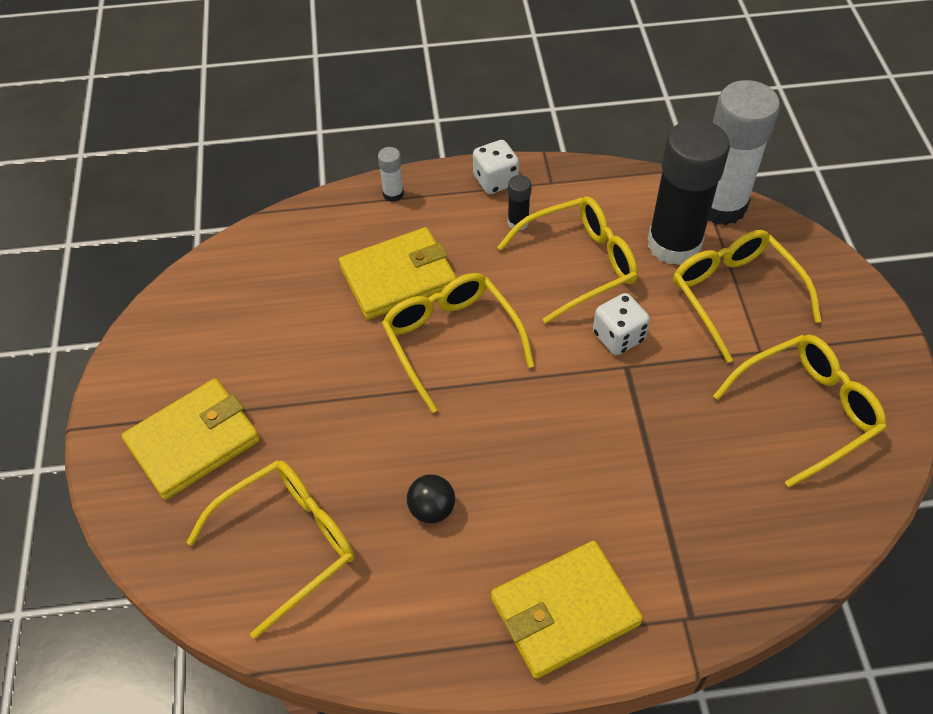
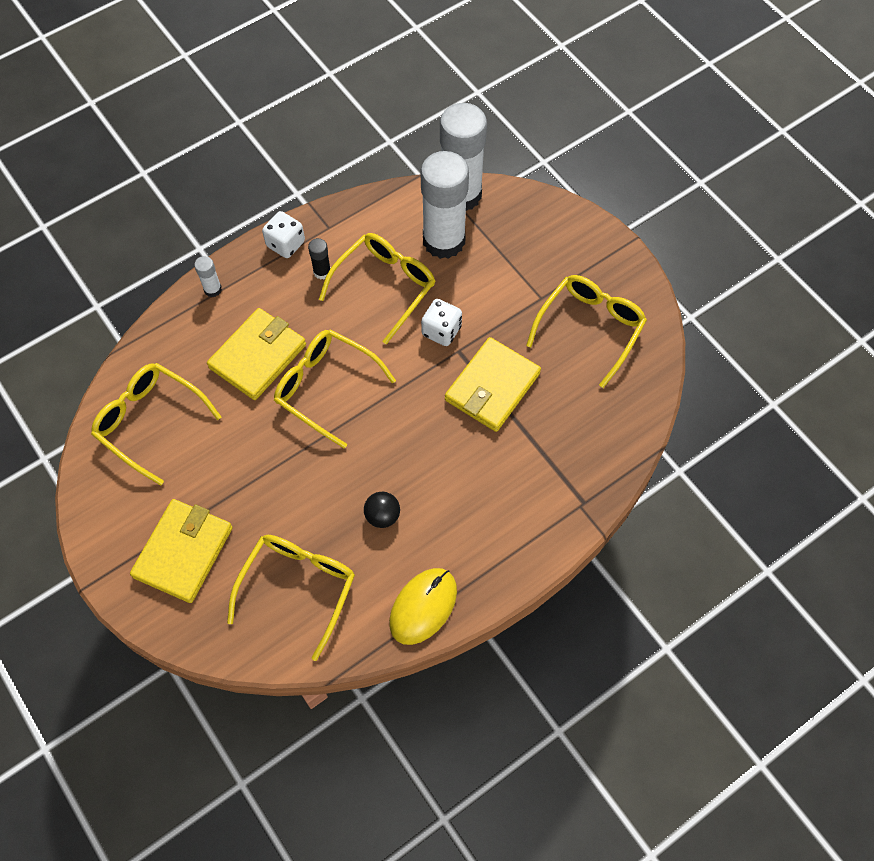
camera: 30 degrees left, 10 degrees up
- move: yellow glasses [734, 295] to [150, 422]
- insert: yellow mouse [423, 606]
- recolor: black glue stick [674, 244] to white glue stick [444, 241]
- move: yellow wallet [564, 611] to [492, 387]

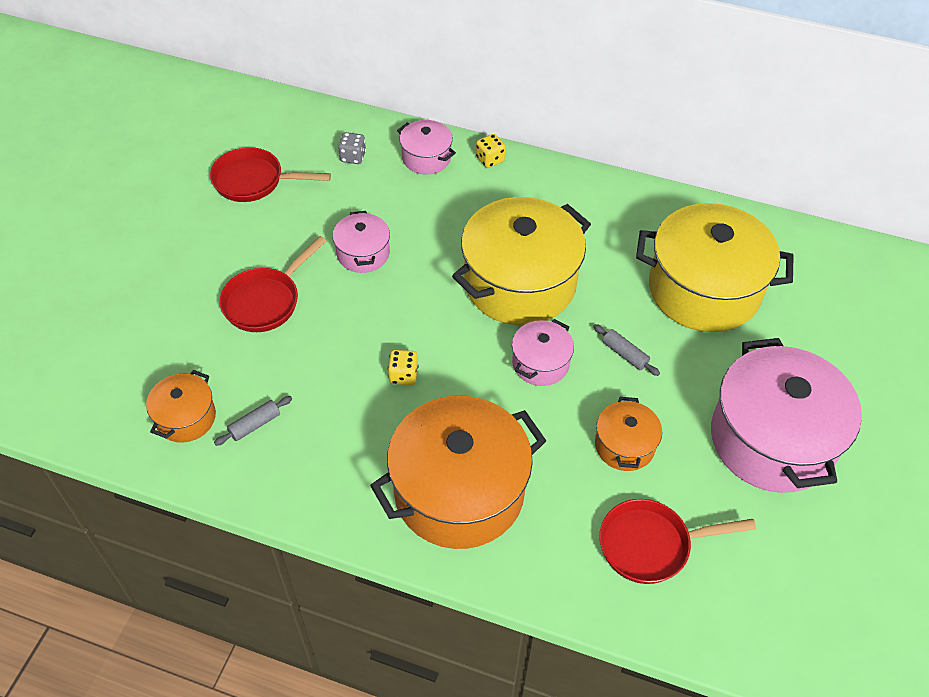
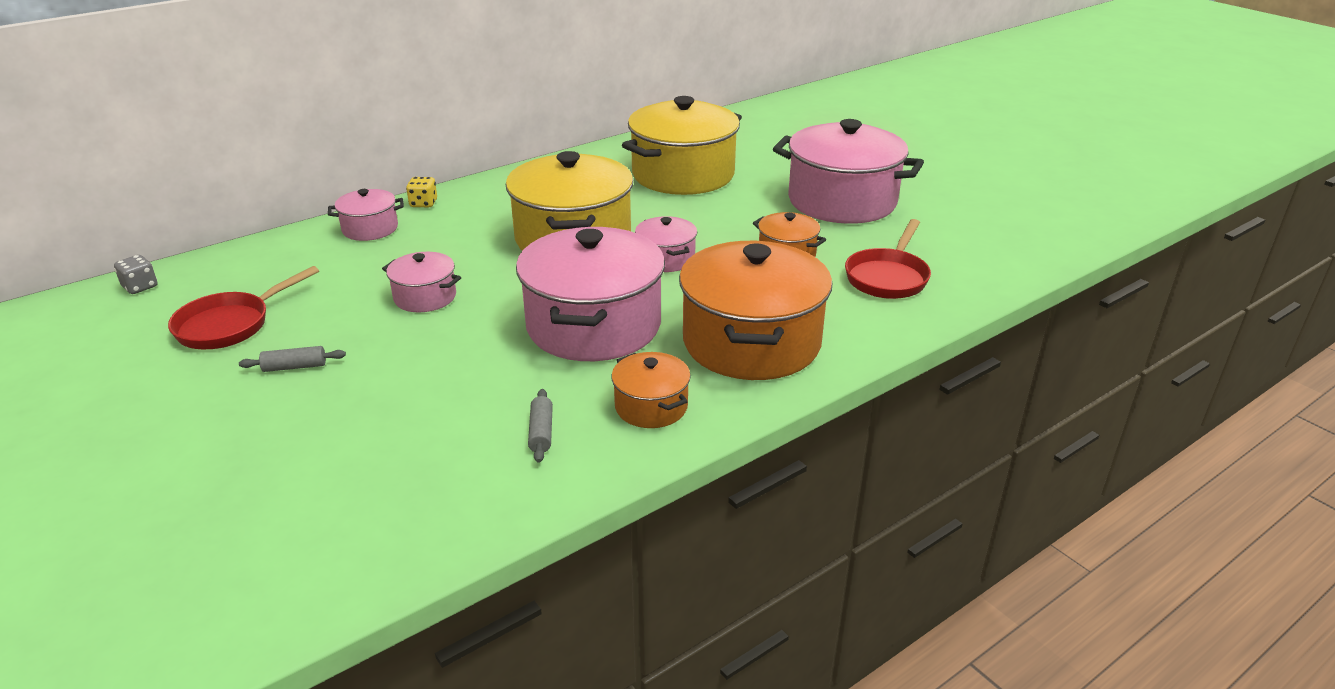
camera: 55 degrees left, 20 degrees down
- move: grey dice [353, 157] to [140, 287]
- move: grey rolling pin [624, 354] to [295, 367]
- replace: yellow dice [403, 375] to pink pot [593, 326]
- move: orange pot [186, 418] to [651, 407]
- delete: red pan [266, 301]

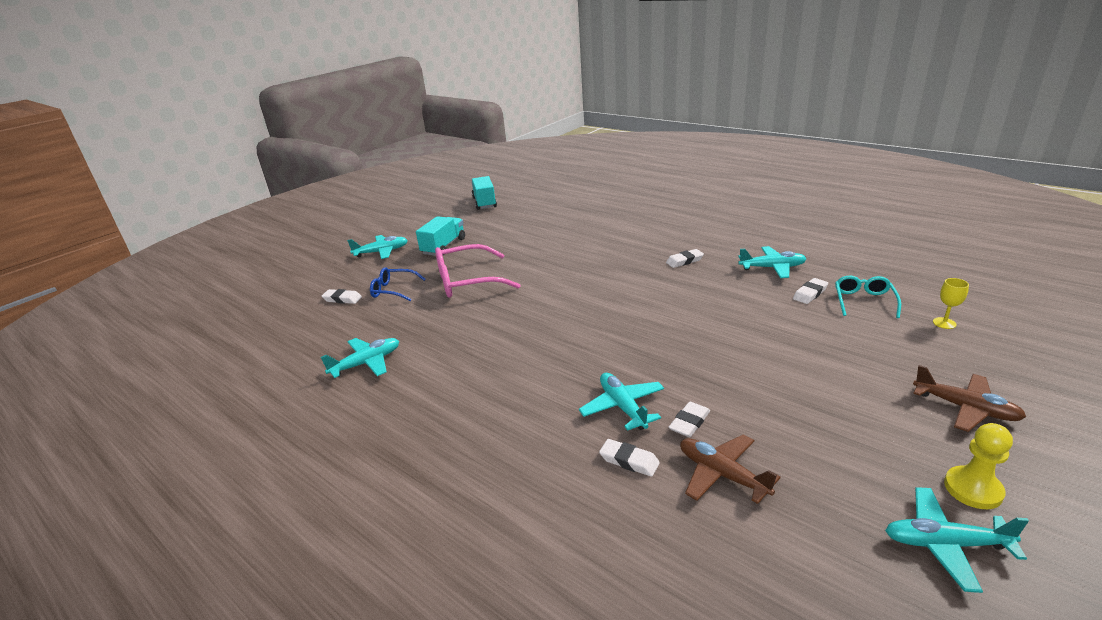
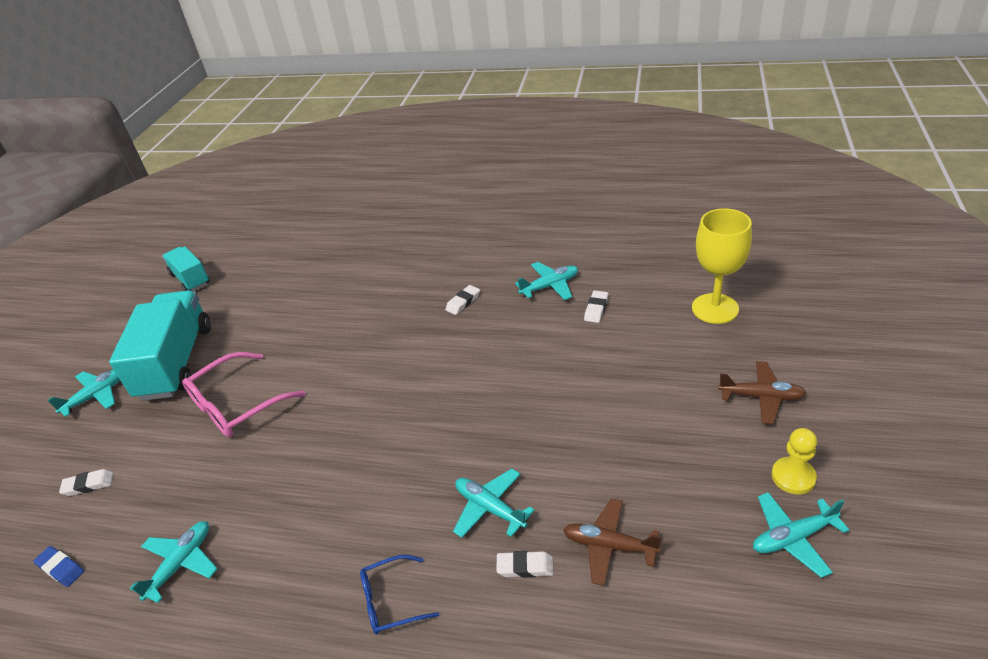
camera: 25 degrees left, 10 degrees up
- insert: blue eraser [61, 568]
- resize: turquoise truck [444, 246] = [176, 362] x1.78
- move: blue glasses [393, 290] to [391, 601]
- resize: yellow goblet [944, 323] = [715, 308] x2.45
- delete: white eraser [689, 422]
- delete: turquoise glasses [863, 301]

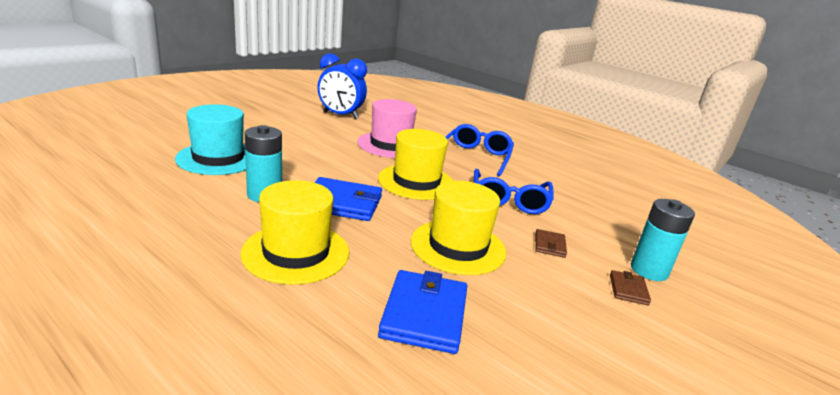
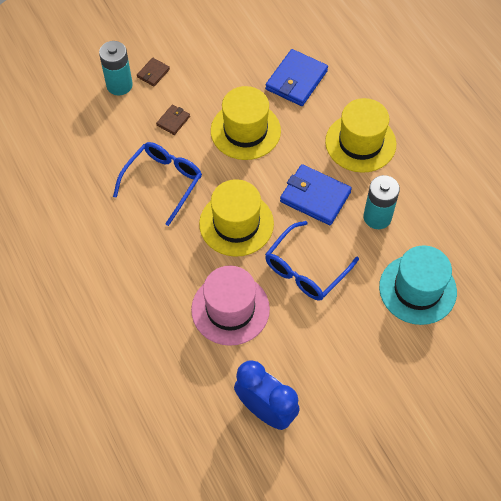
camera: 155 degrees left, 35 degrees up
- move: blue glasses [476, 156] to [305, 270]

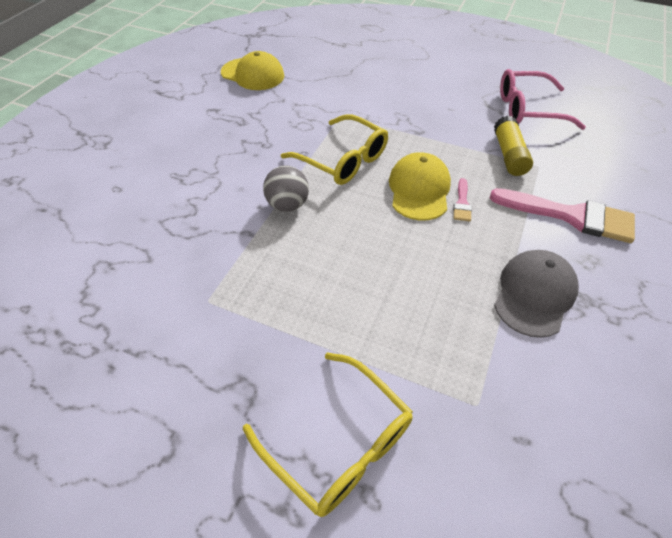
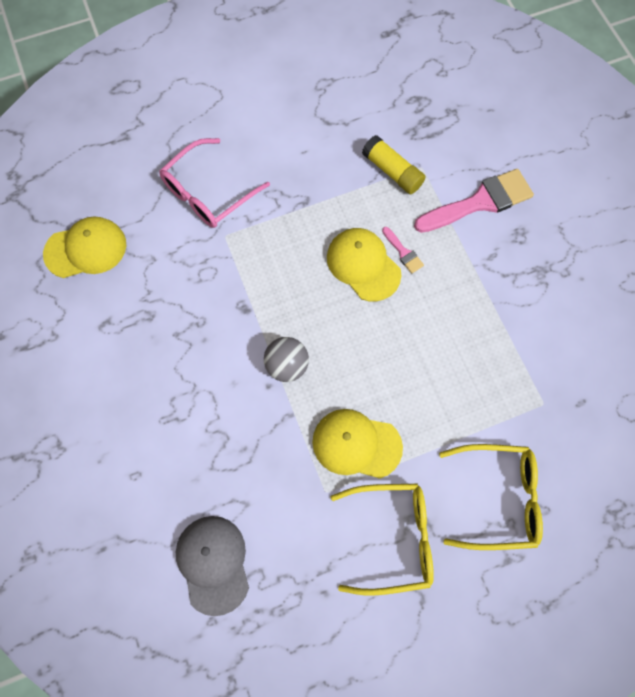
camera: 45 degrees left, 20 degrees up
- move: pink glasses [529, 109] to [209, 192]
- move: grey cap [534, 294] to [213, 563]
- insert: yellow cap [356, 444]
- move: yellow glasses [342, 159] to [391, 537]

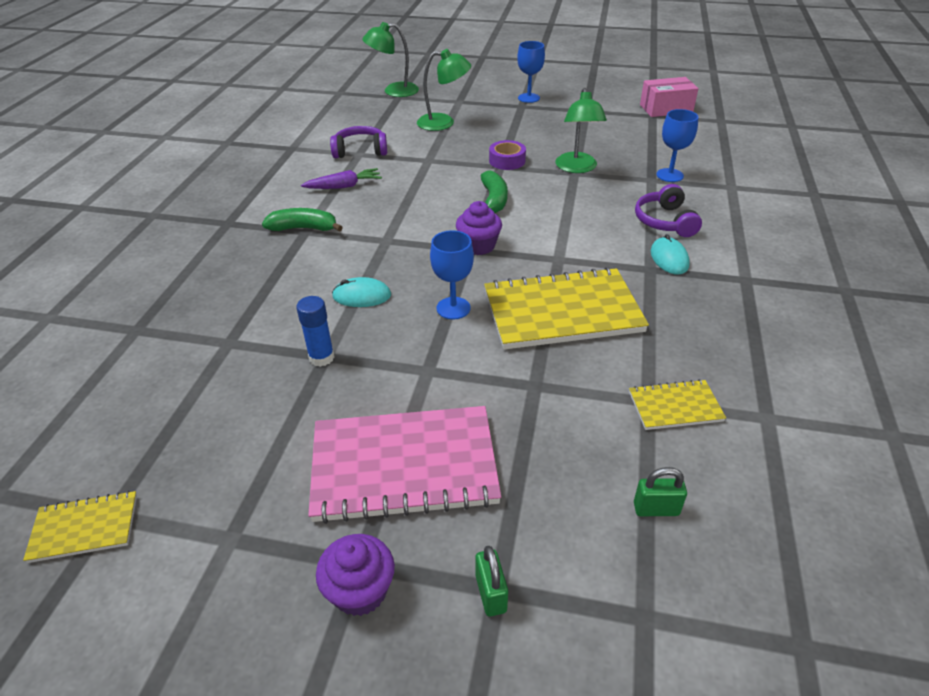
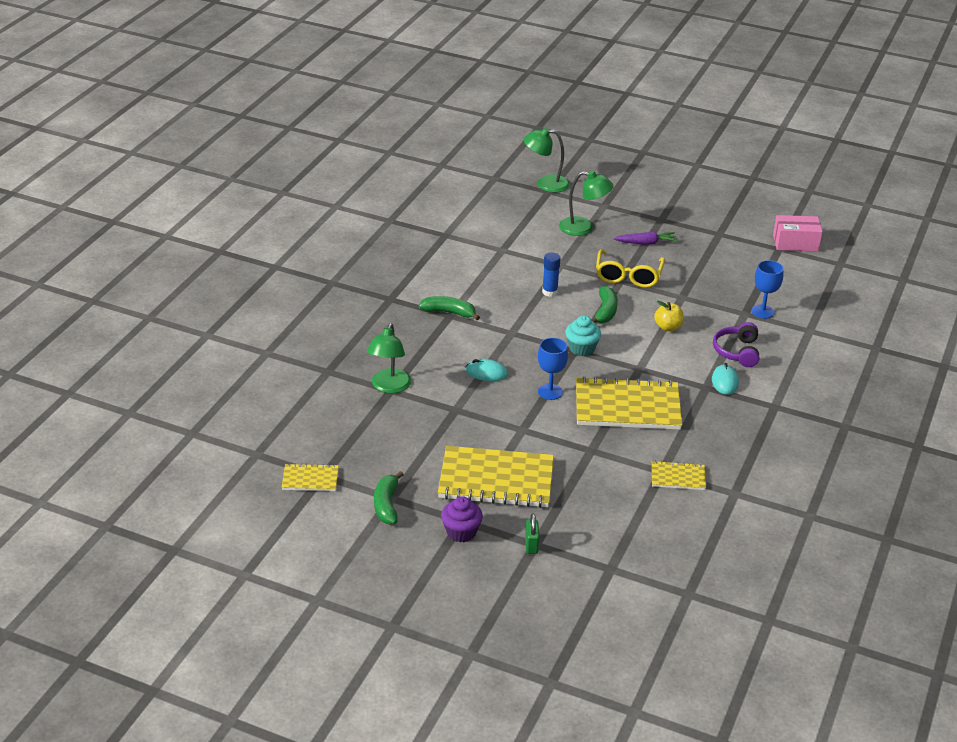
camera: 10 degrees right, 5 degrees down
- move: green lamp [577, 168] to [389, 387]
- insert: green banana [387, 505]
- recolor: pink notebook [404, 466] to yellow notebook [496, 480]
- move: blue glue stick [321, 357] to [550, 292]
- recolor: purple cupcake [478, 246] to turquoise cupcake [581, 348]
- replace: purple tape [507, 161] to yellow glasses [628, 276]
- move: purple carrot [344, 186] to [646, 243]
- insert: yellow apple [668, 327]
- delete: purple headphones [360, 151]
- delete: blue goblet [528, 98]
- delete: green padlock [656, 509]

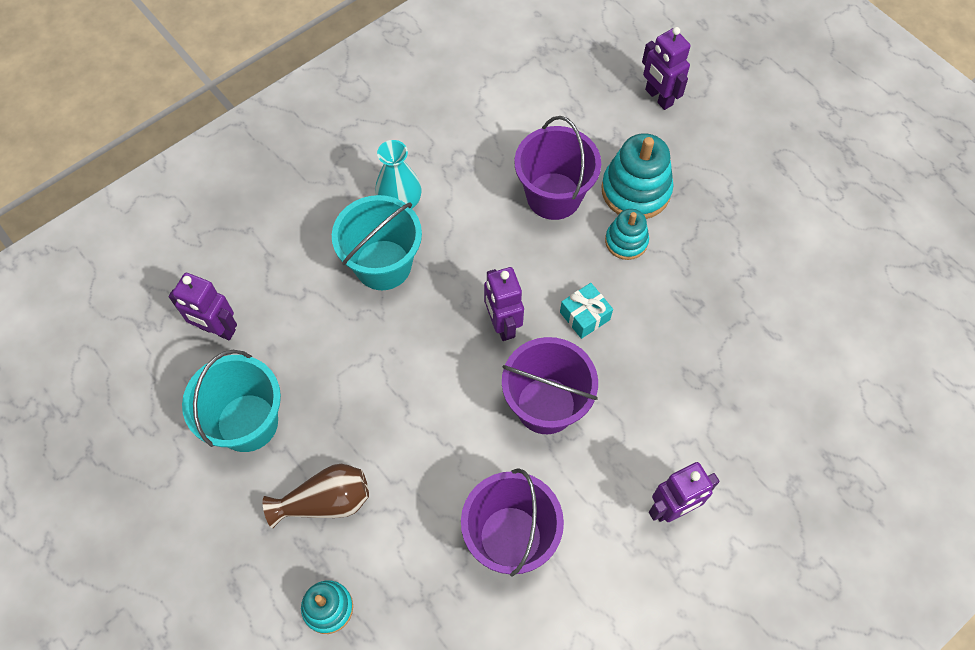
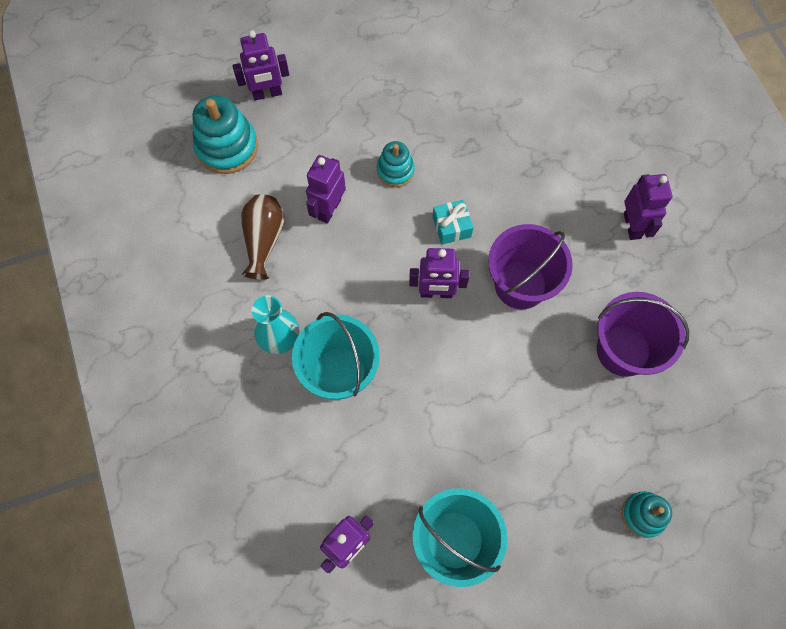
camera: 70 degrees left, 5 degrees up
- move: turquoise stacking toy [636, 190] to [227, 147]
- move: brown vase [325, 501] to [264, 240]
- replace: purple bucket [553, 196] to purple robot [329, 209]

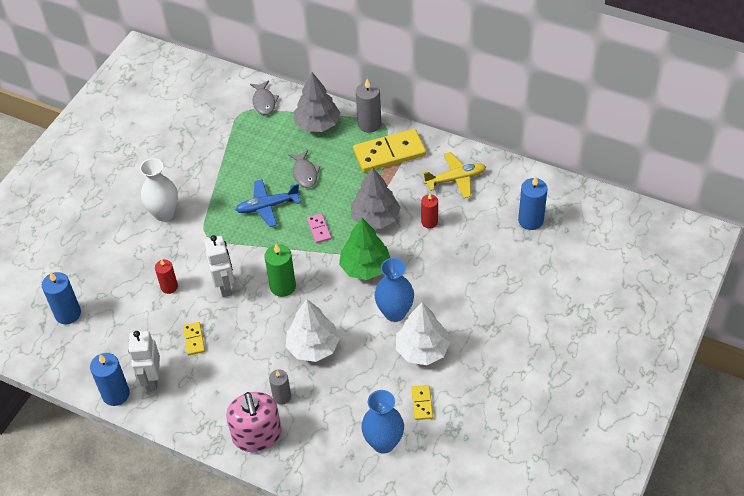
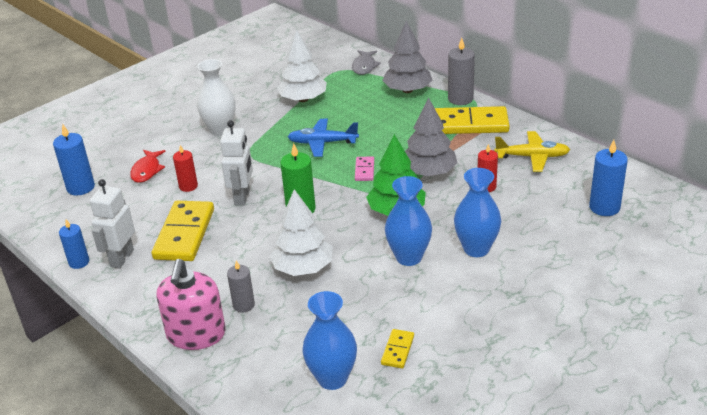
camera: 20 degrees right, 15 degrees down
- resize: blue candle [116, 394] = [79, 262] x0.66
- insert: red fish [147, 170]
- resize: yellow domino [194, 339] = [184, 234] x2.12
- move: white tree [422, 350] to [303, 99]
- insert: blue vase [476, 249]
- delete: grey fish [305, 173]

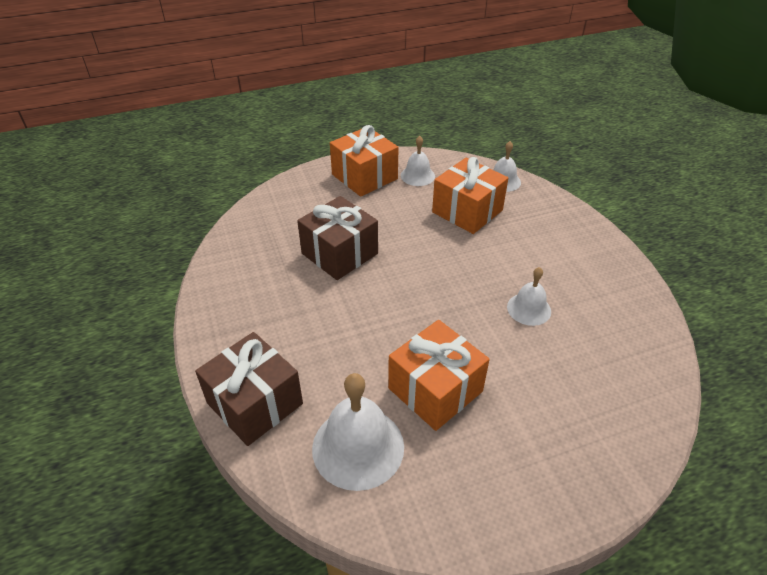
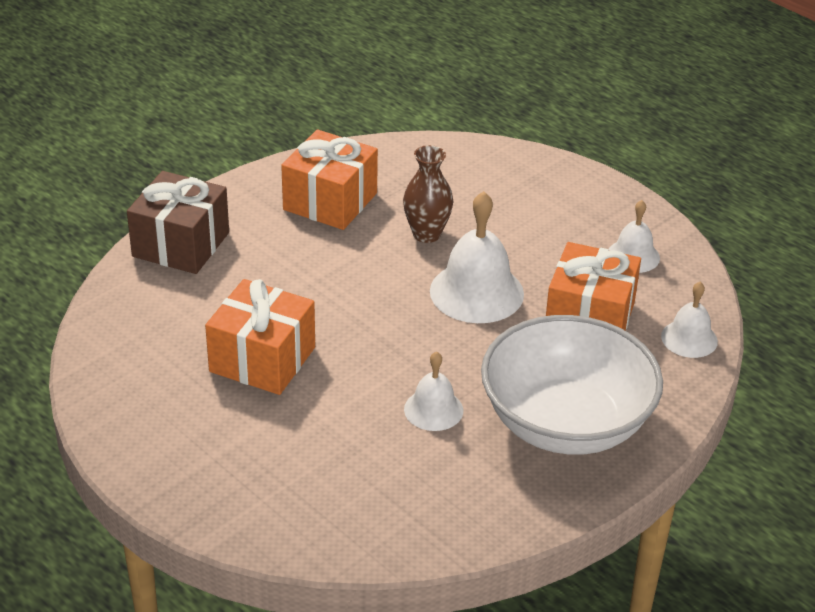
camera: 65 degrees right, 5 degrees down
- move: orange gift [364, 176] to [330, 201]
- replace: brown gift [339, 253] to brown vase [426, 234]
- move: white bell [358, 447] to [476, 292]
- insert: white bowl [565, 423]

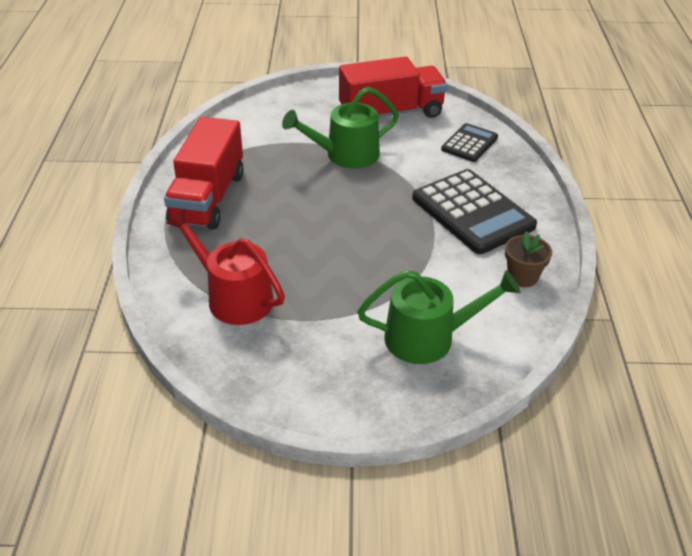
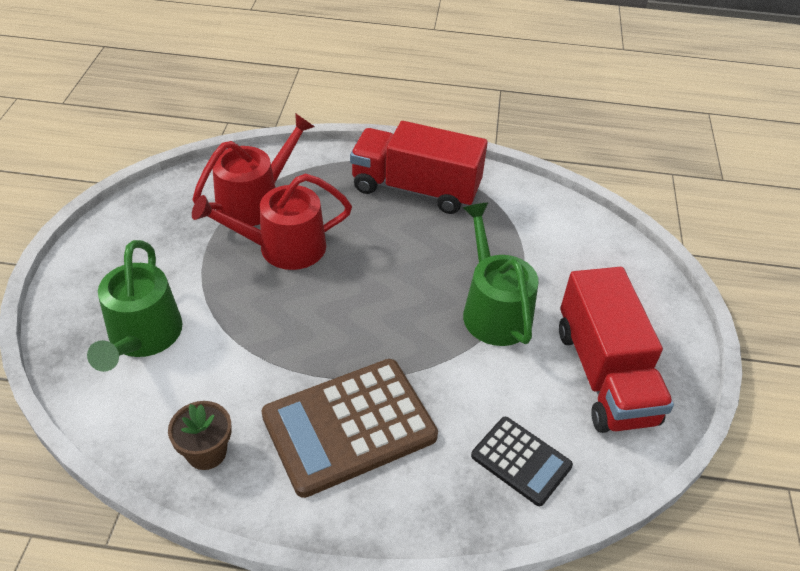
camera: 95 degrees right, 5 degrees up
- insert: red watering can [283, 247]
- recolor: black calculator [472, 212] to brown calculator [349, 426]

